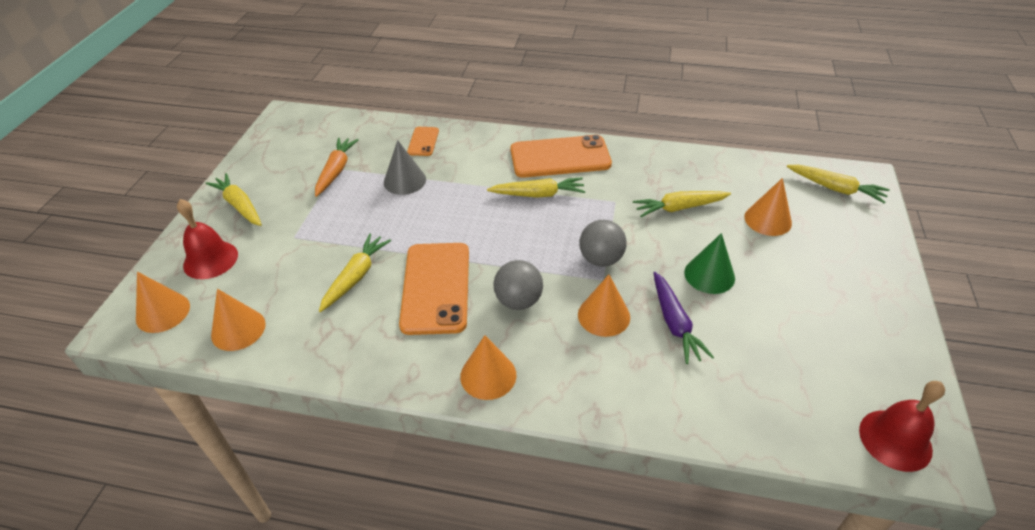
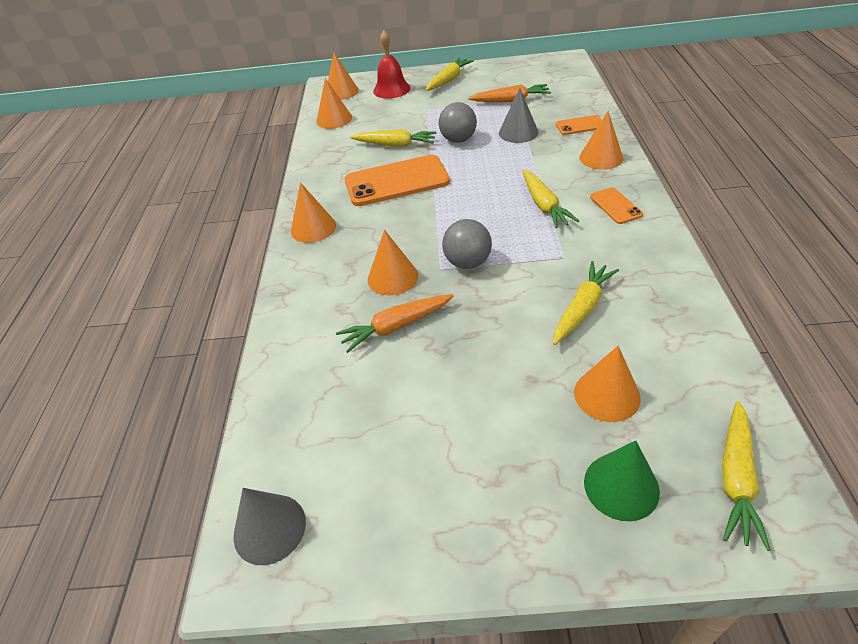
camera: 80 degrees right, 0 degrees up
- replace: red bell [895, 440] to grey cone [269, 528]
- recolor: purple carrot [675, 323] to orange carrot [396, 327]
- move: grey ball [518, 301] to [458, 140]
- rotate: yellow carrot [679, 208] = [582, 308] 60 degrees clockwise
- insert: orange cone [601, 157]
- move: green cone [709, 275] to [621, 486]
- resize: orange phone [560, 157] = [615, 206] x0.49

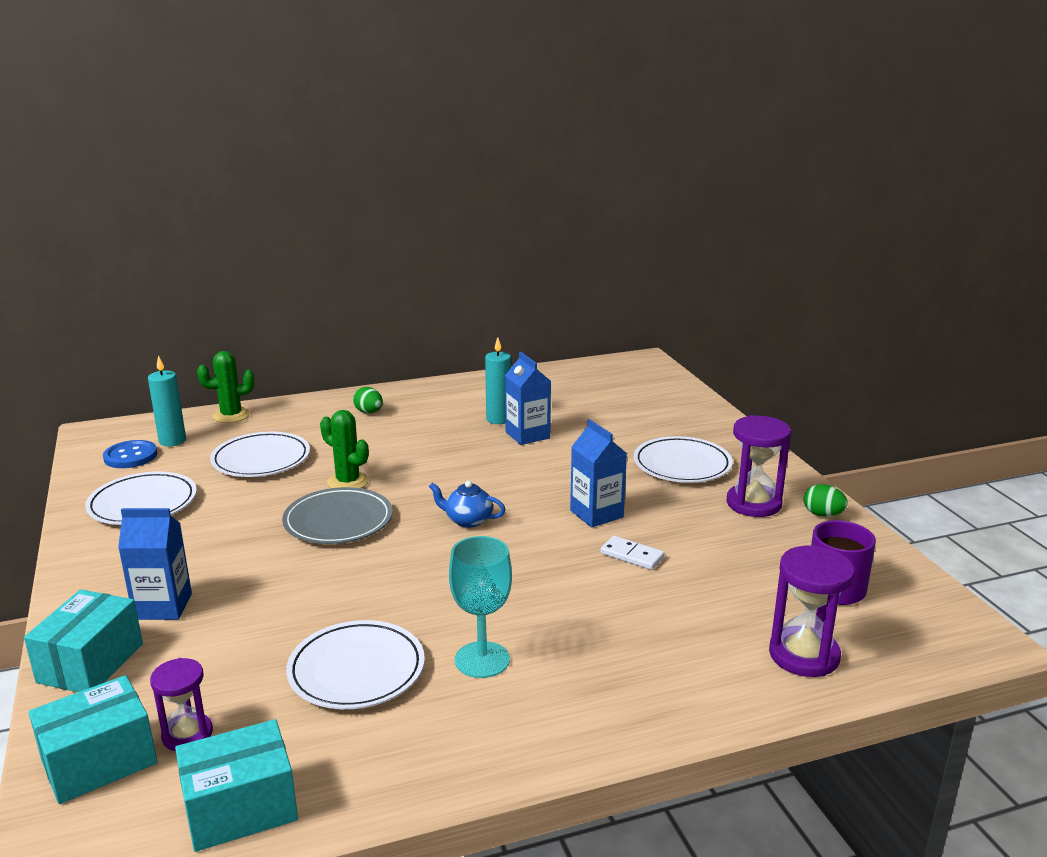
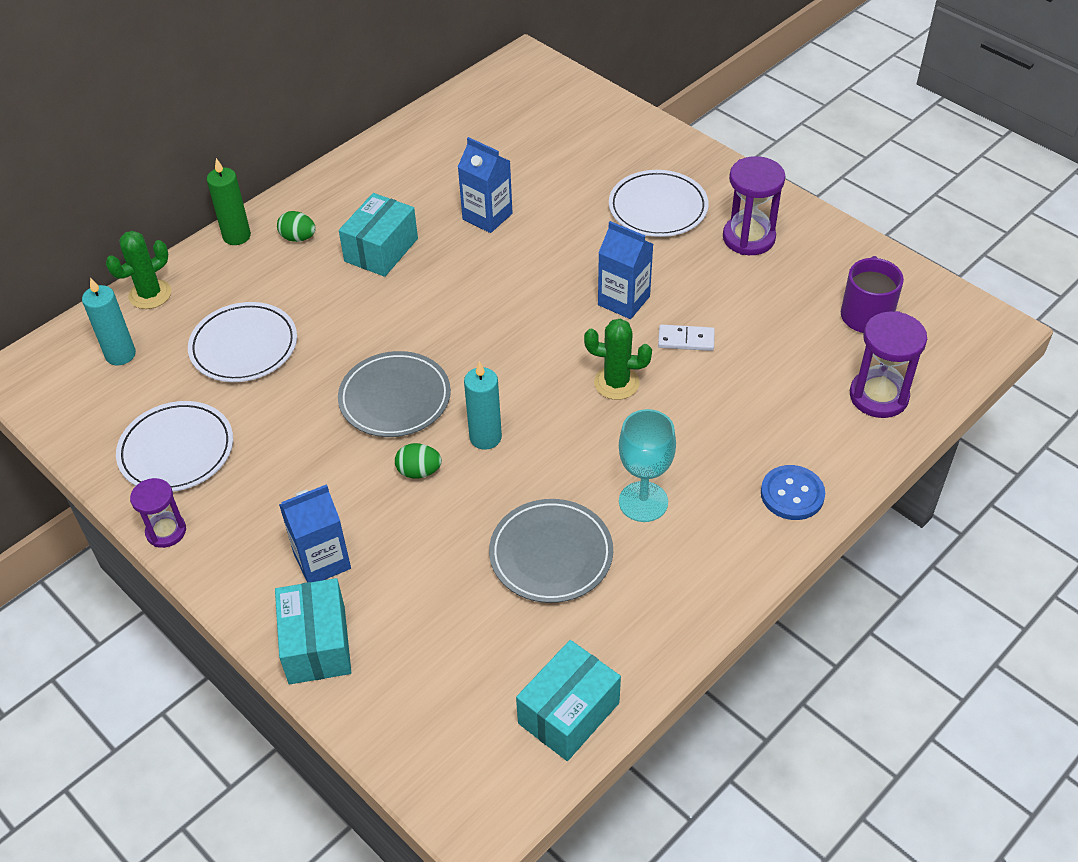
camera: 25 degrees left, 25 degrees up
- move: purple hourglass [187, 734] to [166, 531]
- insert: green candle [236, 236]
- move: turquoise box [99, 761] to [381, 250]
- move: green egg [822, 514] to [419, 471]
- move: turquoise candle [498, 419] to [485, 437]
- recolor: white plate [356, 670] to grey plate [551, 554]
- move: green cactus [348, 482] to [616, 383]
- move: blue button [130, 456] to [792, 494]
- delete: blue teapot [467, 520]

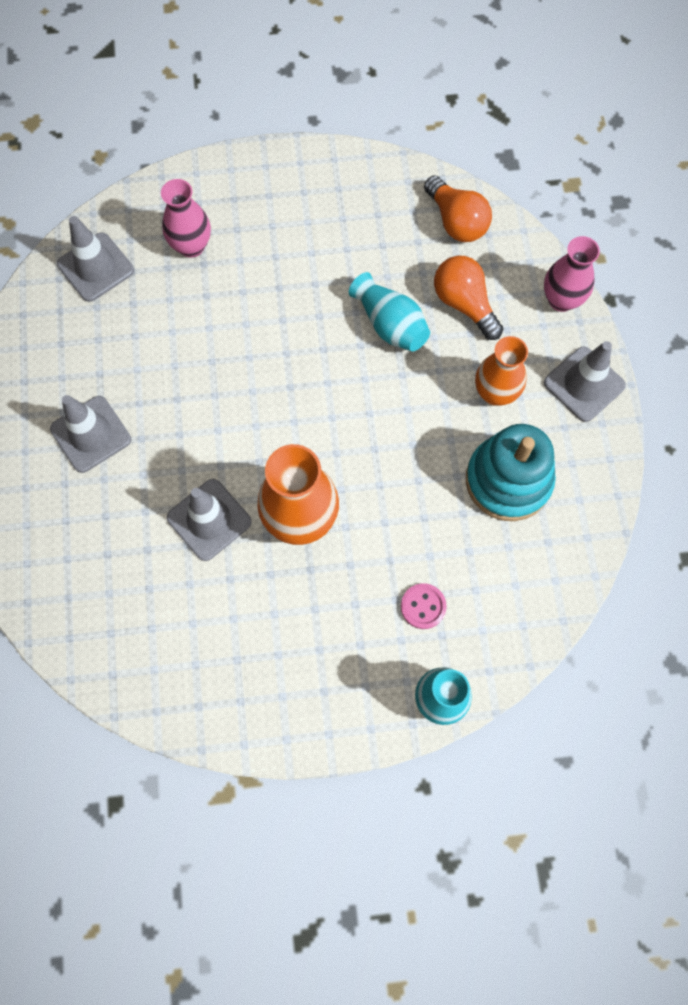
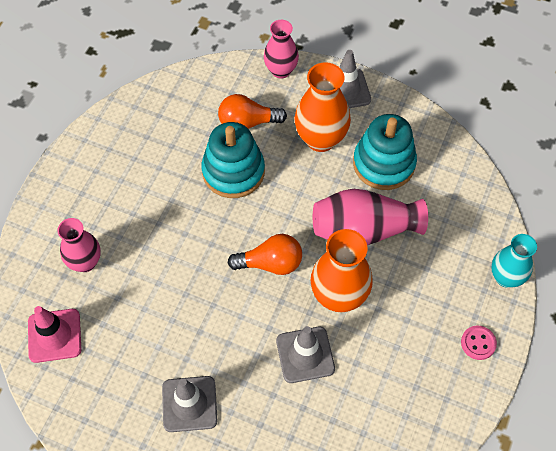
camera: 60 degrees left, 10 degrees down
- recolor: grey traffic cone [96, 267] to pink traffic cone [54, 335]
- replace: turquoise vase [390, 325] to turquoise stacking toy [233, 171]
- move: orange light bulb [456, 221] to [270, 263]
- resize: orange vase [495, 393] = [320, 139] x1.51
- insert: pink vase [363, 230]
- move: pink button [423, 606] to [478, 343]

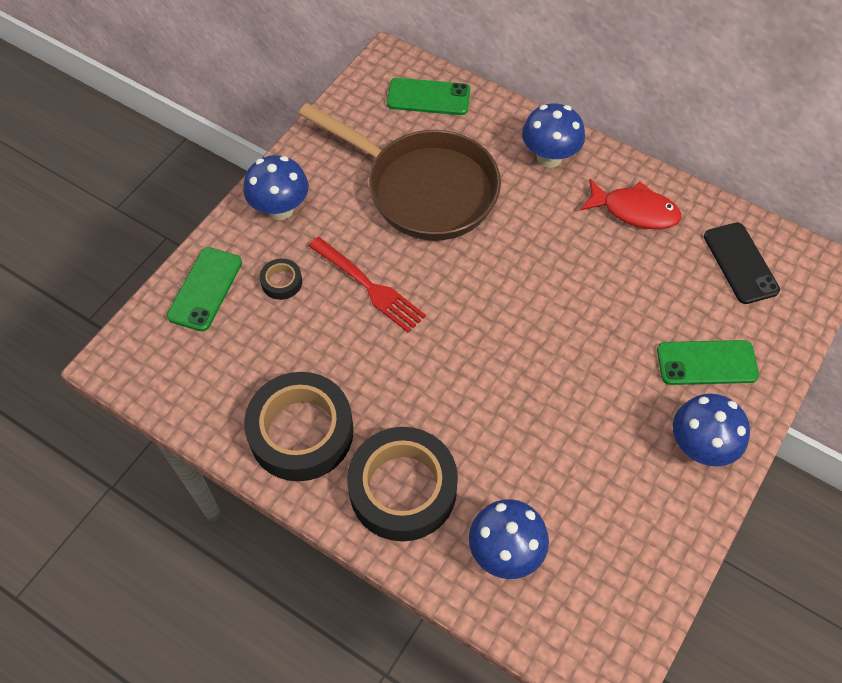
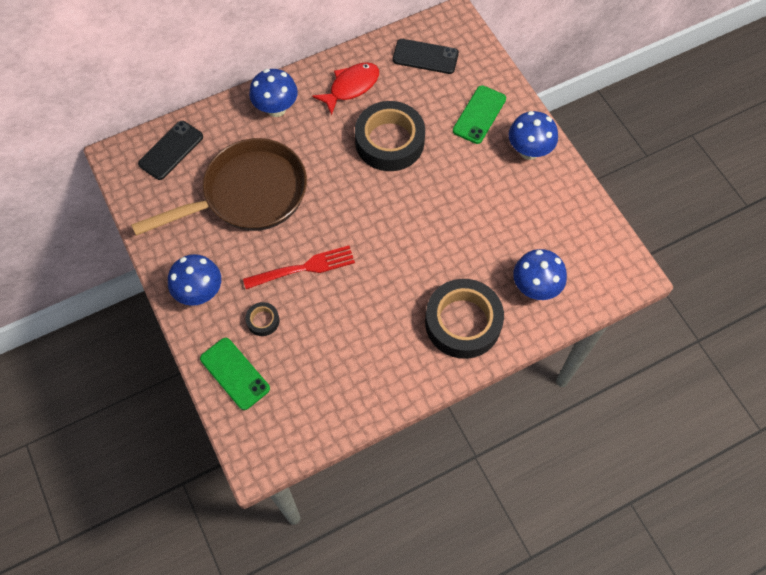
camera: 60 degrees left, 5 degrees up
- recolor: green phone [428, 97] to black phone [171, 150]
- move: black tape [301, 432] to [389, 141]

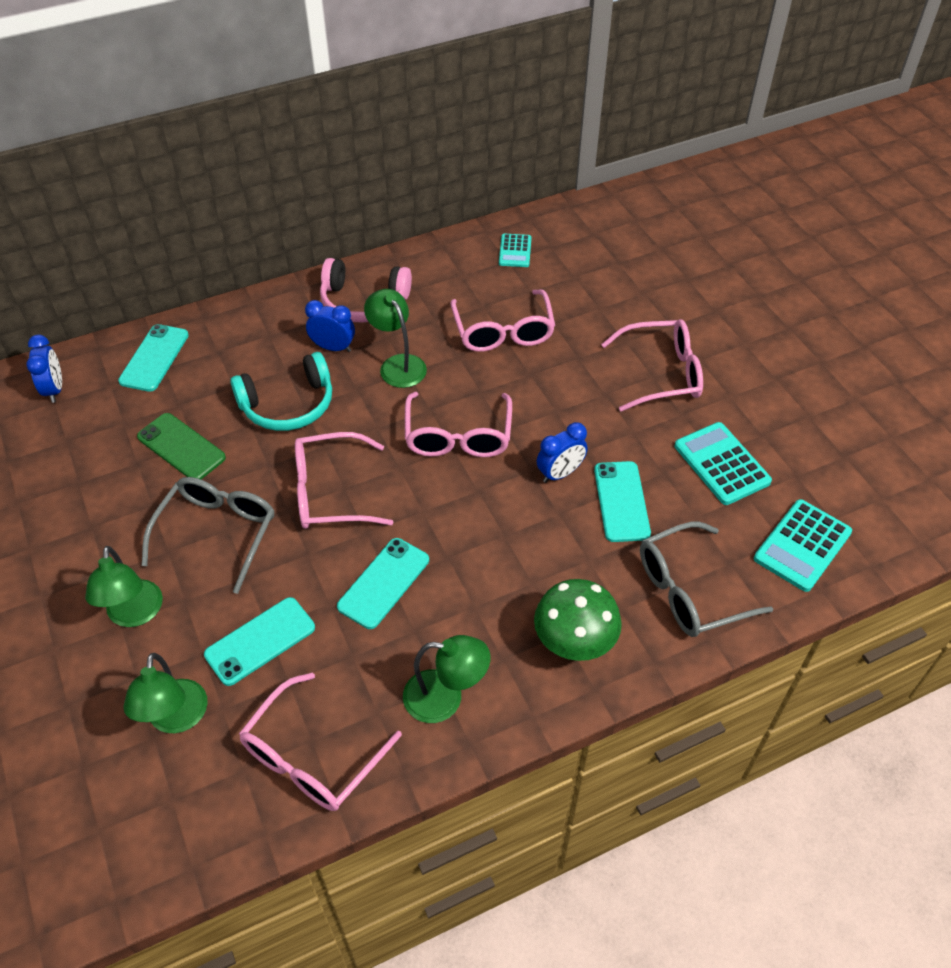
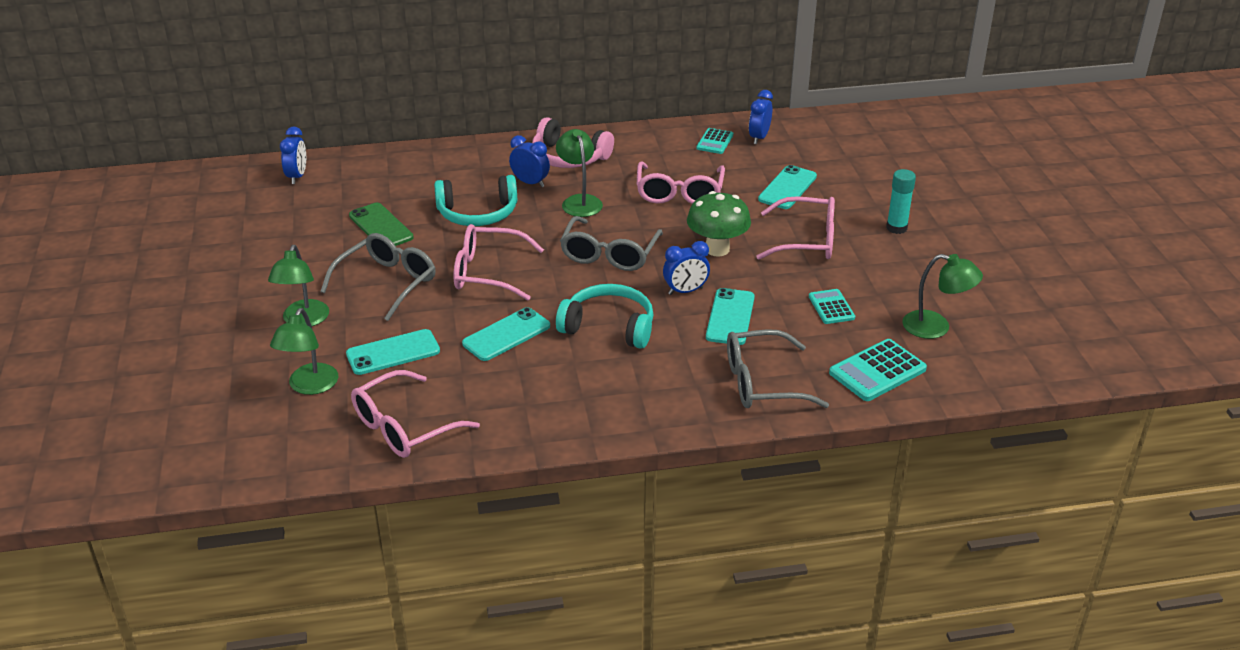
camera: 15 degrees right, 15 degrees down
- insert: turquoise headphones [609, 327]
- recolor: pink glasses [458, 437] to grey glasses [609, 254]
- move: green mushroom [574, 644] to [717, 249]
- insert: blue clock [759, 138]
- move: turquoise phone [154, 358] to [787, 188]
- resize: turquoise calculator [721, 464] = [831, 307] x0.62
- insert: turquoise glue stick [896, 228]
- move: green lamp [445, 698] to [936, 327]

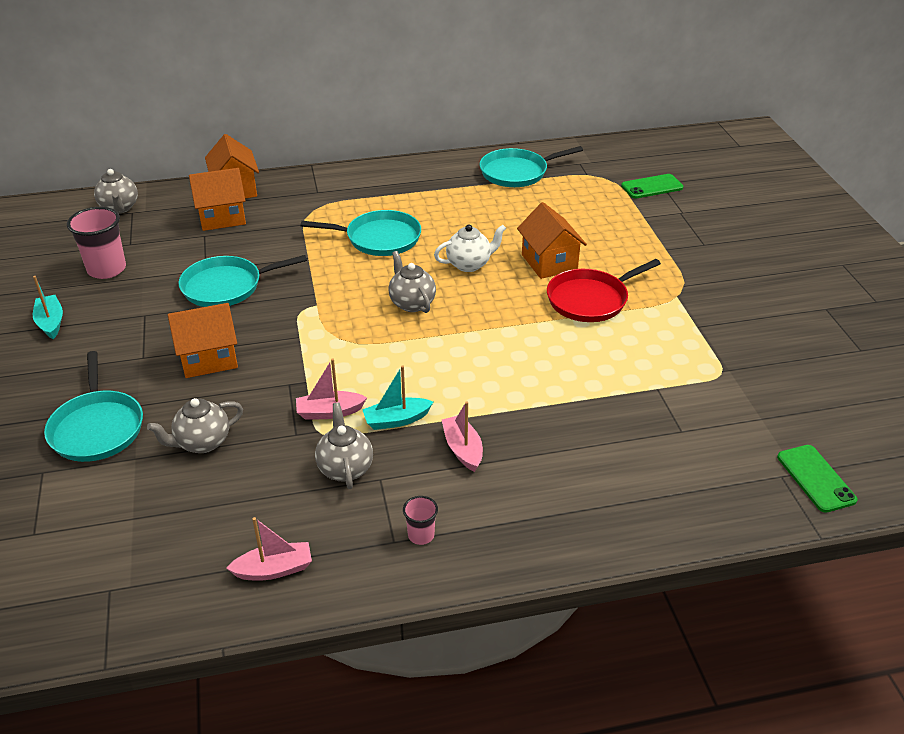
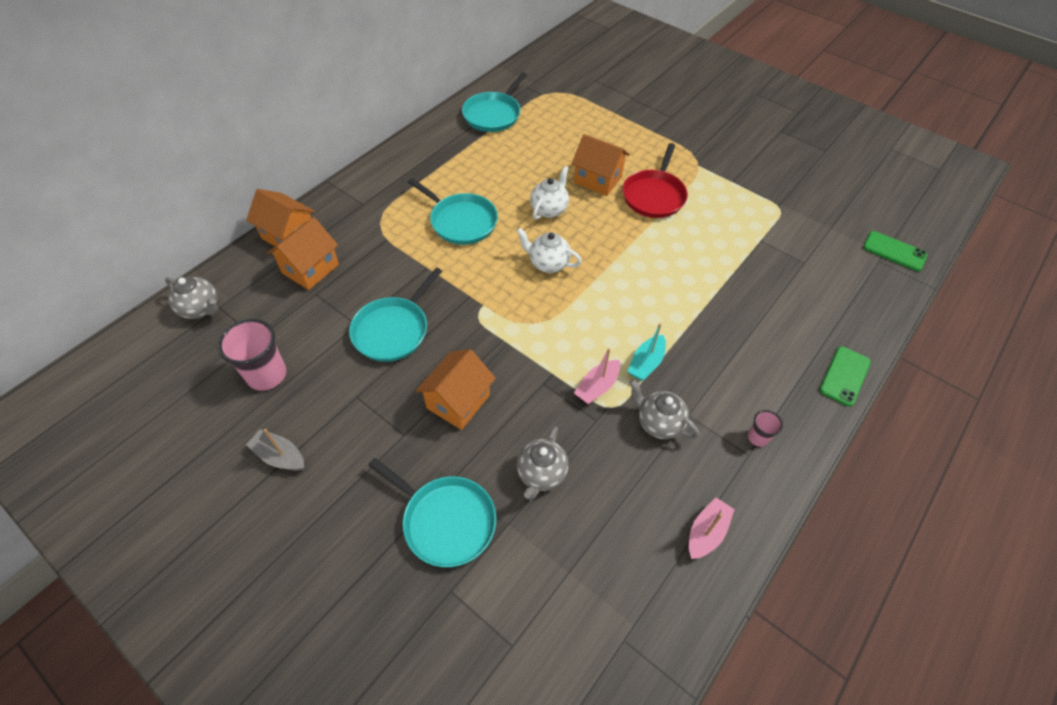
camera: 40 degrees left, 15 degrees up
- recolor: turquoise boat [51, 322] to grey boat [280, 456]
- rotate: turquoise pan [379, 238] = [461, 221] 75 degrees clockwise
- recolor: grey teapot [412, 303] to white teapot [548, 263]
- move: green phone [652, 187] to [845, 376]
- delete: pink boat [463, 449]

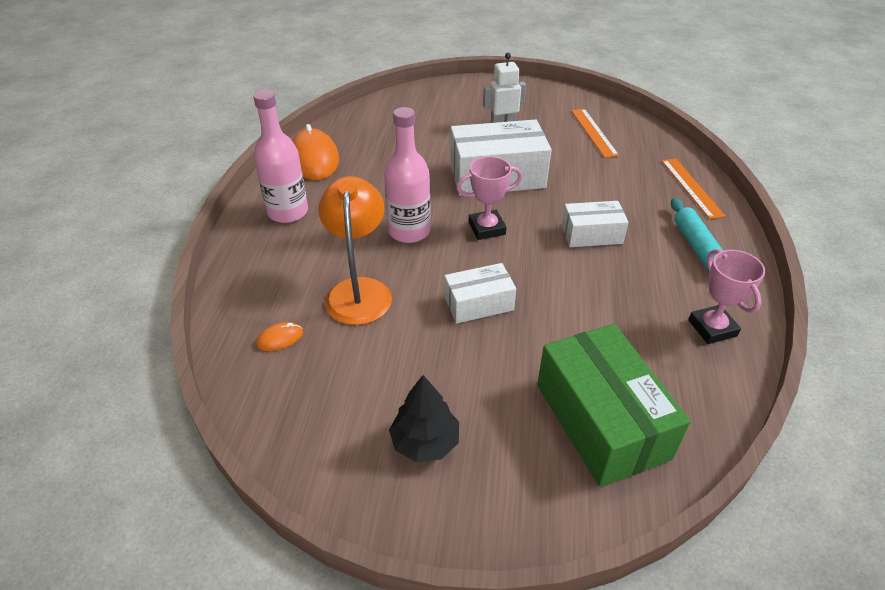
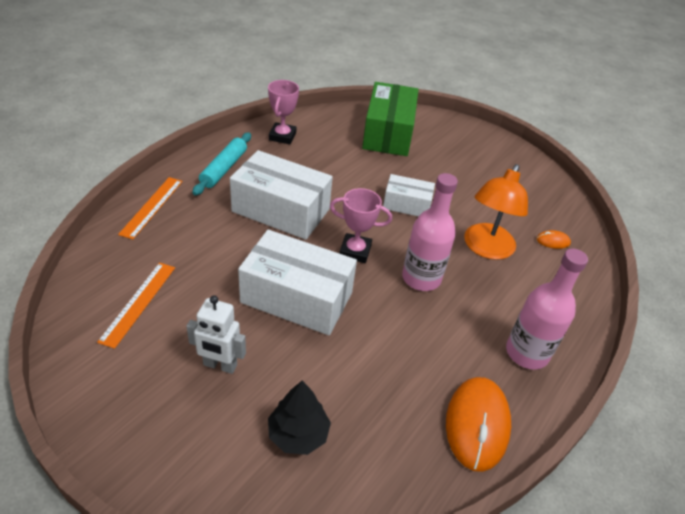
camera: 155 degrees left, 0 degrees up
- resize: white box [591, 234] = [281, 210] x1.78
- move: black tree [425, 442] to [298, 434]

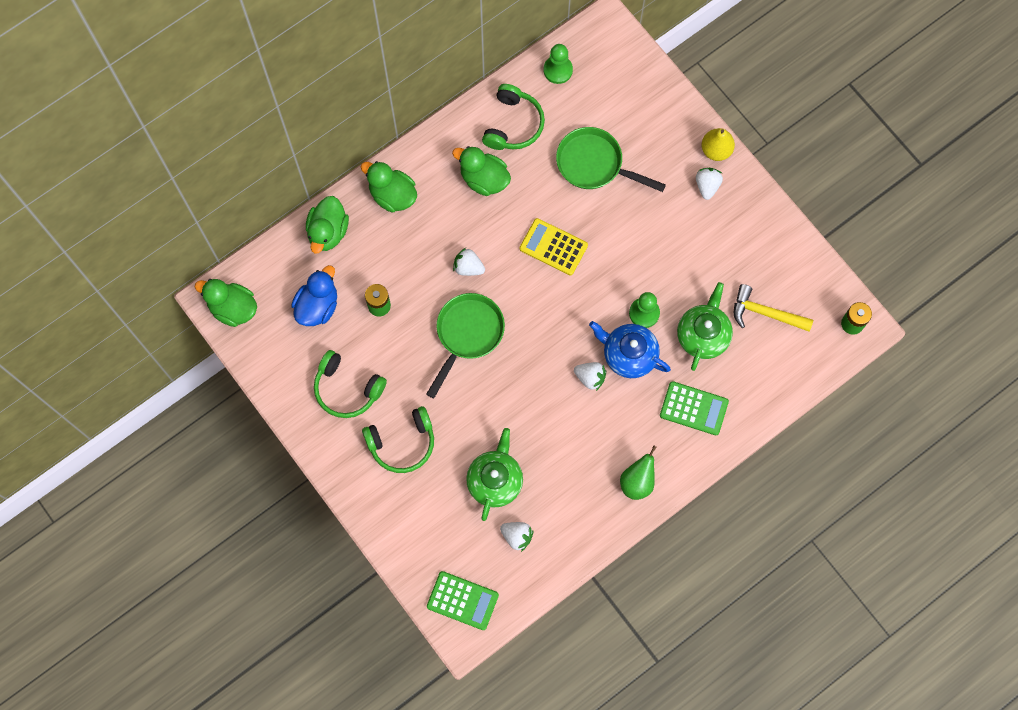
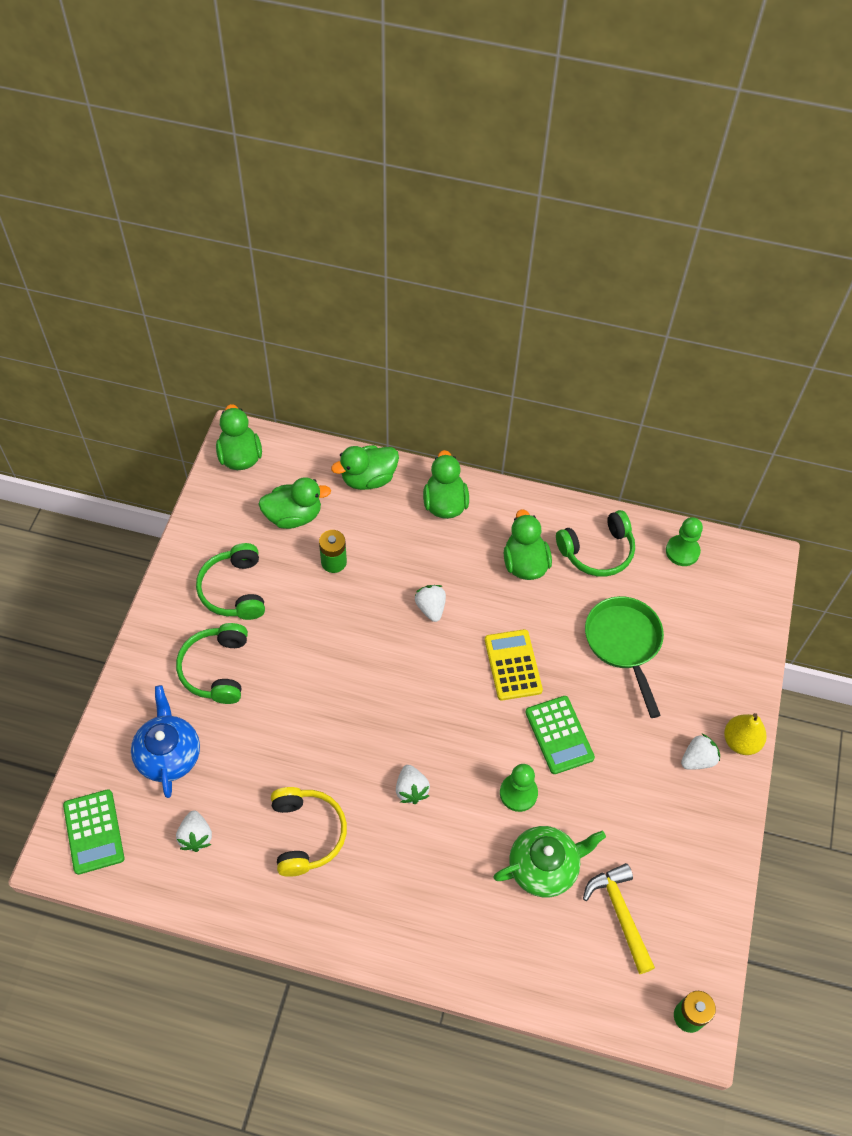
camera: 50 degrees right, 15 degrees down
- move: blue teapot [628, 355] to [168, 754]
- rotate: green headphones [402, 443] = [216, 669] 60 degrees clockwise
- recolor: blue duck [317, 306] to green duck [294, 516]
- insert: yellow headphones [306, 834]
- move: green calculator [694, 408] to [559, 735]
- delete: green pan [467, 334]
- delete: green teapot [495, 480]
- delete: green pear [637, 482]

